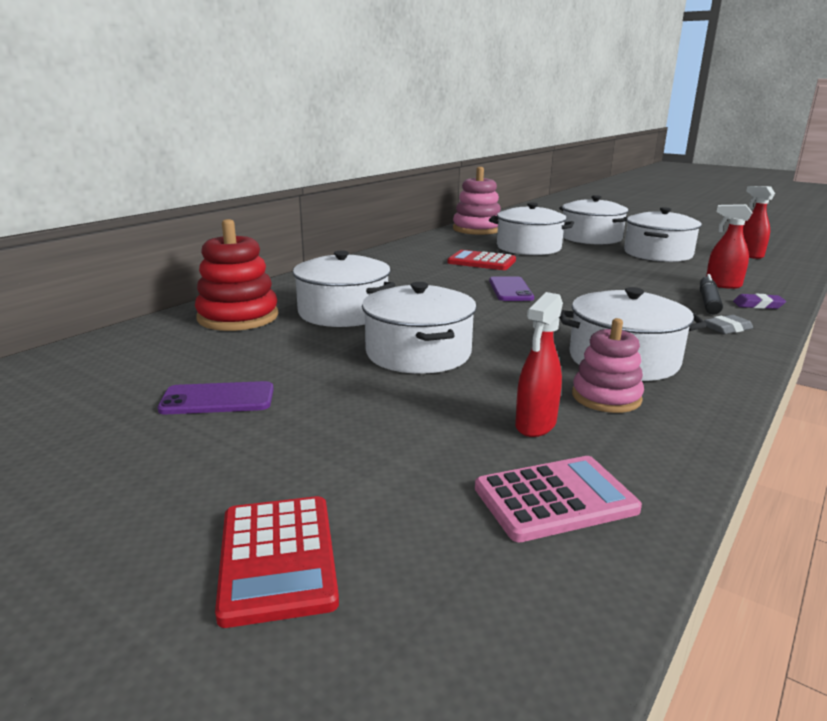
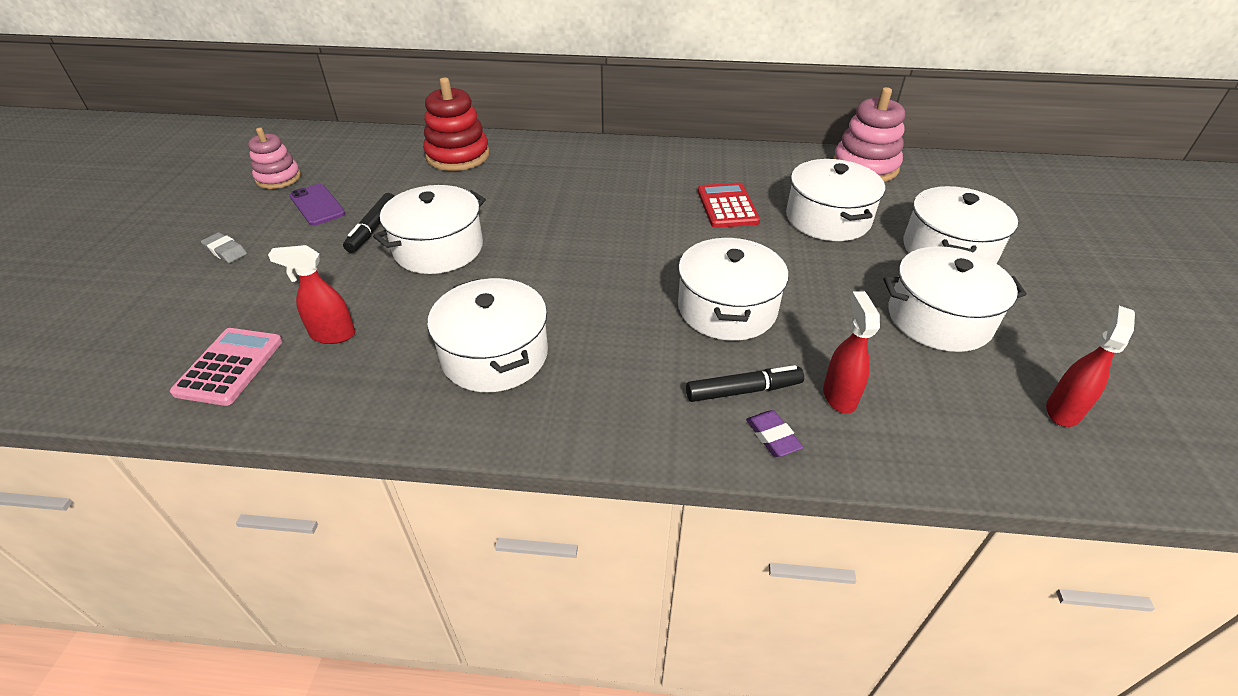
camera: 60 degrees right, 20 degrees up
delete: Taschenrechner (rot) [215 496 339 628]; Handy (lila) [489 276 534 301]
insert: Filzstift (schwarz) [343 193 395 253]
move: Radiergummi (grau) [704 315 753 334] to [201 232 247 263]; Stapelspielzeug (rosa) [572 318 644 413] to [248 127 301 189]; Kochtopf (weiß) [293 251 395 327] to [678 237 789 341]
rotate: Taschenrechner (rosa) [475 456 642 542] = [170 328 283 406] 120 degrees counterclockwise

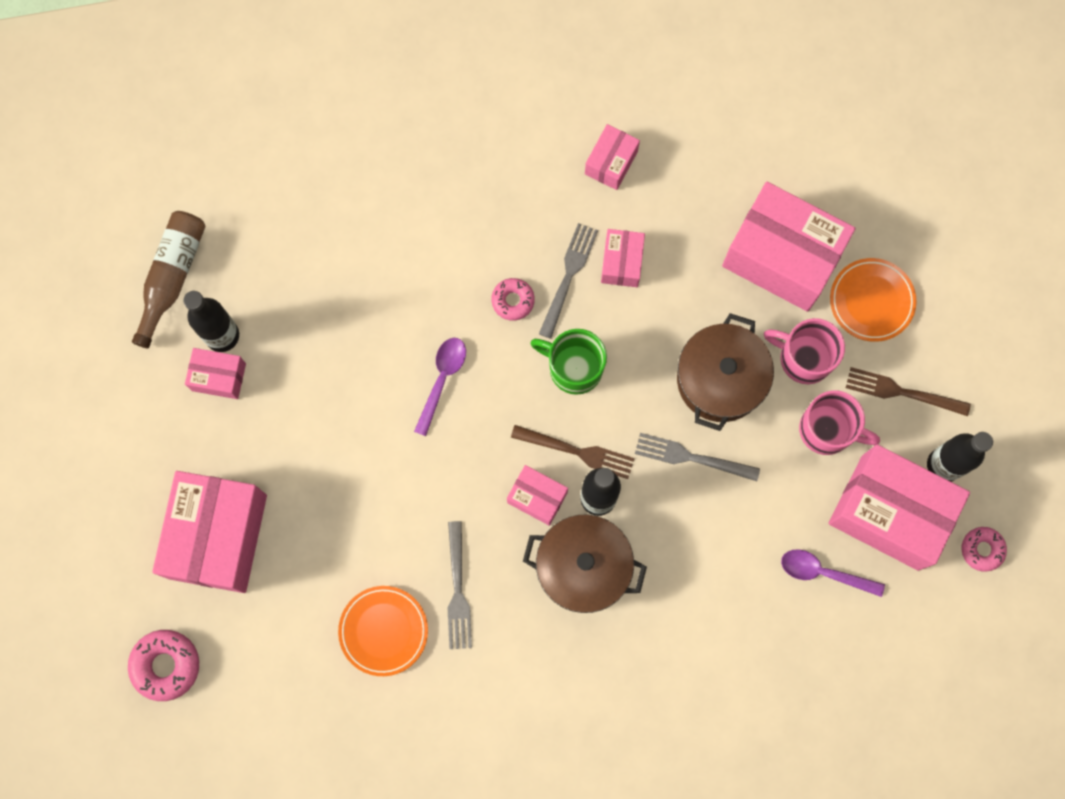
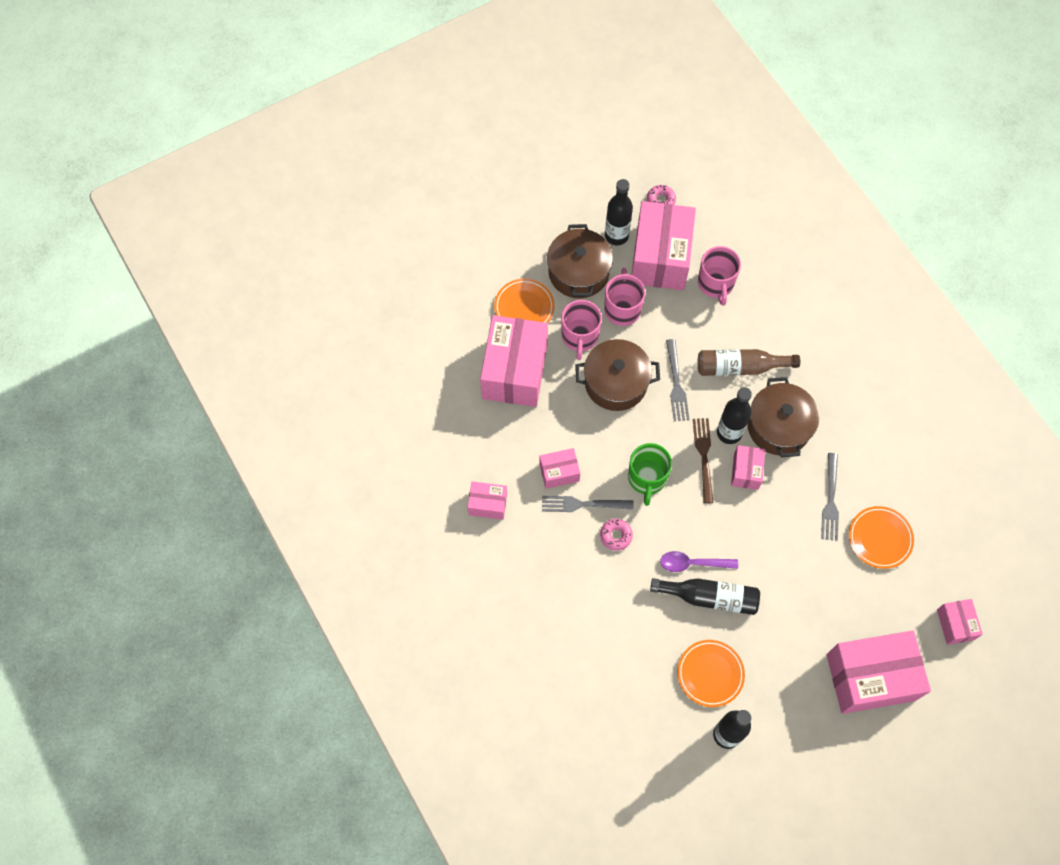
camera: 110 degrees left, 10 degrees down
delete: Donut (rosa) [128 630 199 701]
insert: Flasche (schwarz) [650 578 760 615]; Teller (orange) [677 640 745 707]
move: Flasche (braun) [132 211 206 349] to [698 349 800 376]; Schachtel (rosa) [185 348 246 399] to [937 599 983 645]
replace: Gabel (braun) [846 367 971 416] to Kochtopf (braun) [547 224 613 298]; Löffel (lila) [781 549 885 597] to Tasse (rosa) [698 246 741 306]
rotate: Gabel (grau) [448 521 472 649] = [821 453 839 541] 120 degrees clockwise

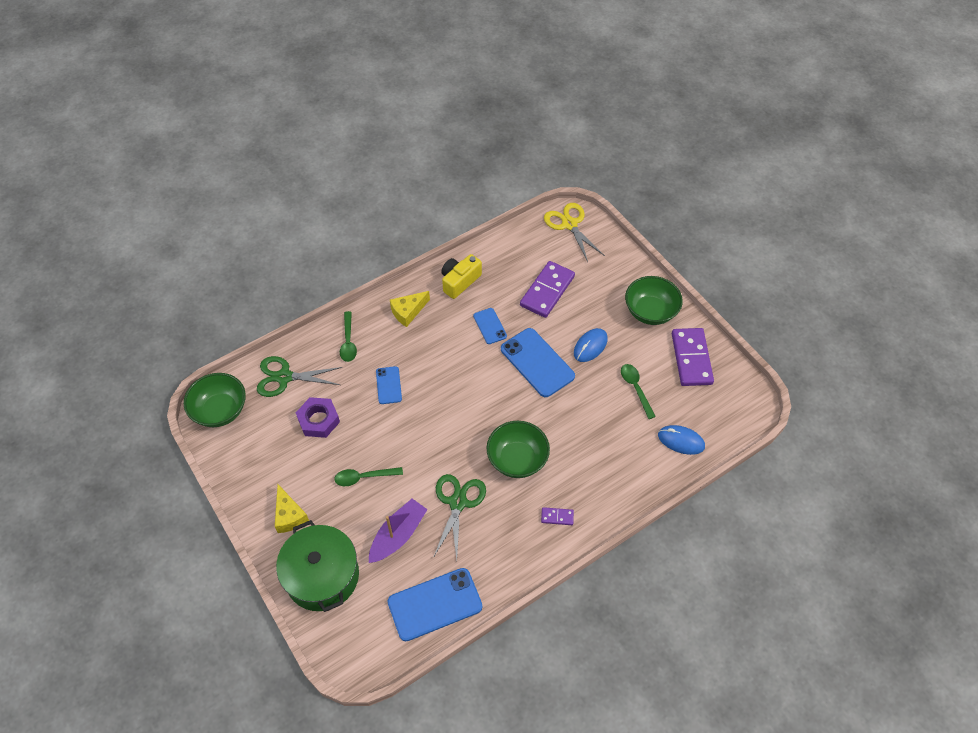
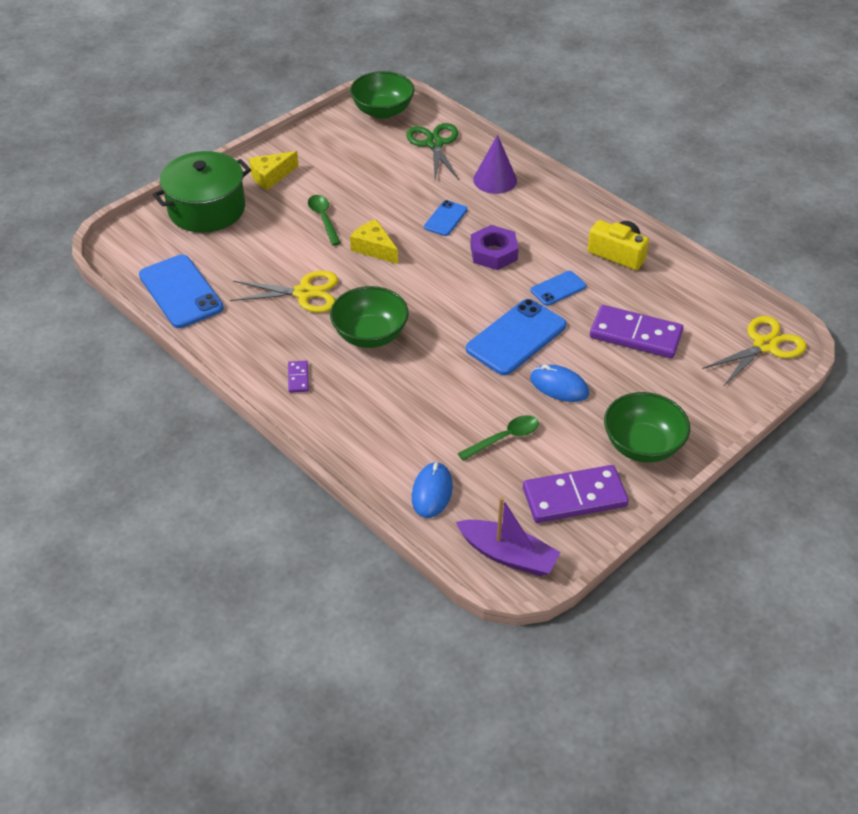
camera: 80 degrees right, 10 degrees down
move: Käse (gelb) [390 291 430 327] to [350 219 398 264]; Boot (lila) [369 499 428 563] to [456 497 561 576]; Sechskantmutter (lila) [296 397 340 438] to [470 225 519 270]
replace: Löffel (grün) [340 311 357 362] to Kegel (lila) [473 135 517 194]
recolor: Schere (grün) [433 474 486 560] to Schere (gelb) [230 271 338 313]
rotate: Handy (blau) [376 366 402 404] = [424 200 468 236] 45 degrees counterclockwise

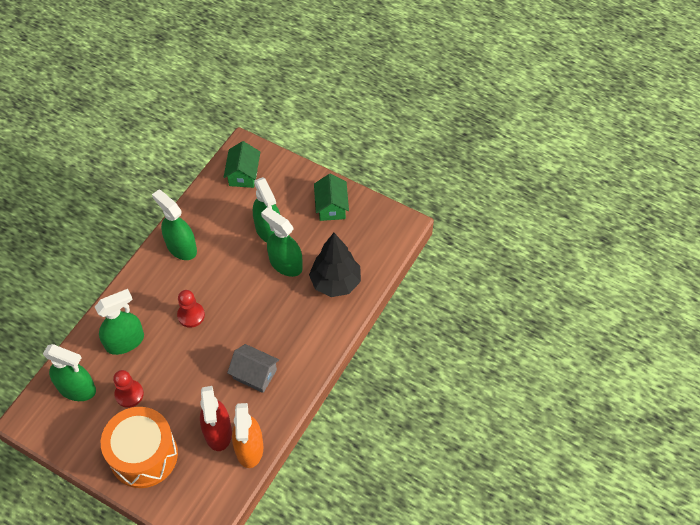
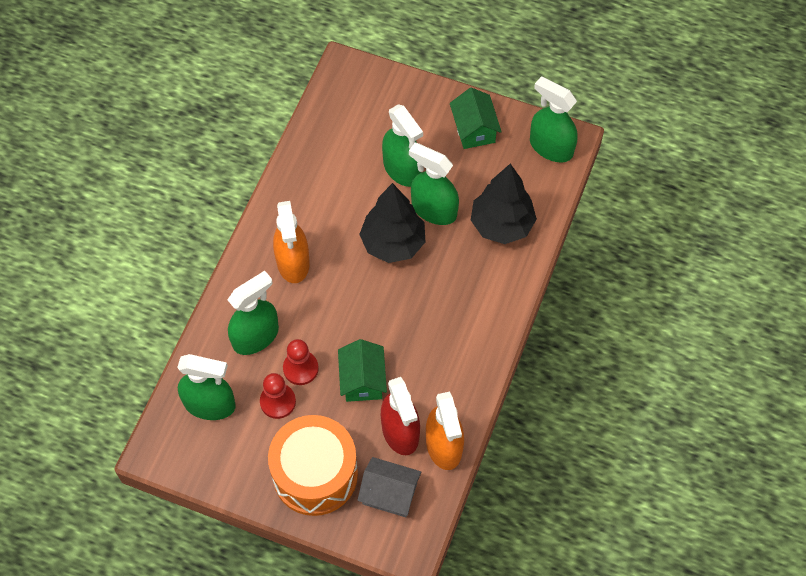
camera: 10 degrees left, 5 degrees up
insert: Sprühflasche (orange) [273 201 310 283]; Baum (schwarz) [359 183 425 263]
move: Bauer (rot) [177 290 205 328] to [283 339 319 385]; Haus (grün) [224 141 260 188] to [338 339 387 402]; Haus (grau) [227 344 279 393] to [358 457 422 517]; Sprühflasche (grün) [152 190 197 260] to [530 76 578 163]

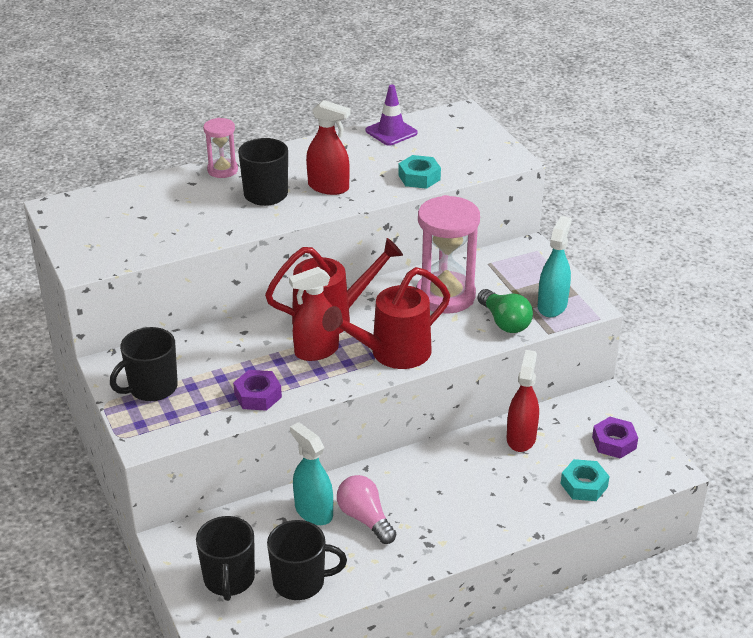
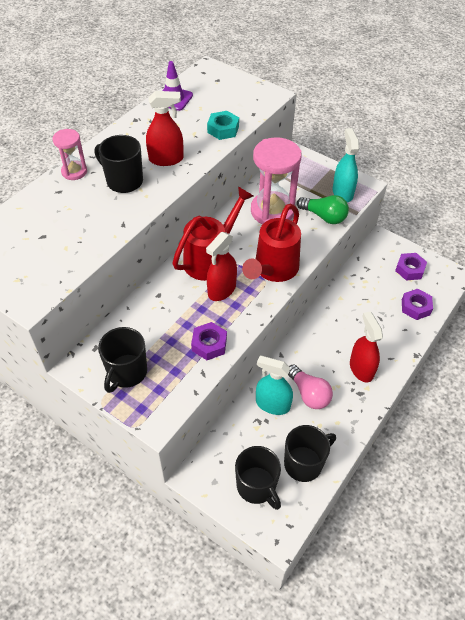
camera: 30 degrees left, 15 degrees up
move: Sprühflasche (rot) [507 350 539 452] to [350 311 383 383]
recolor: Sechskantmutter (türkis) [561 459 610 501] to Sechskantmutter (lila) [402 289 433 320]
rotate: Glühbirne (rosa) [337 475 396 544] = [288 364 333 409] 150 degrees counterclockwise

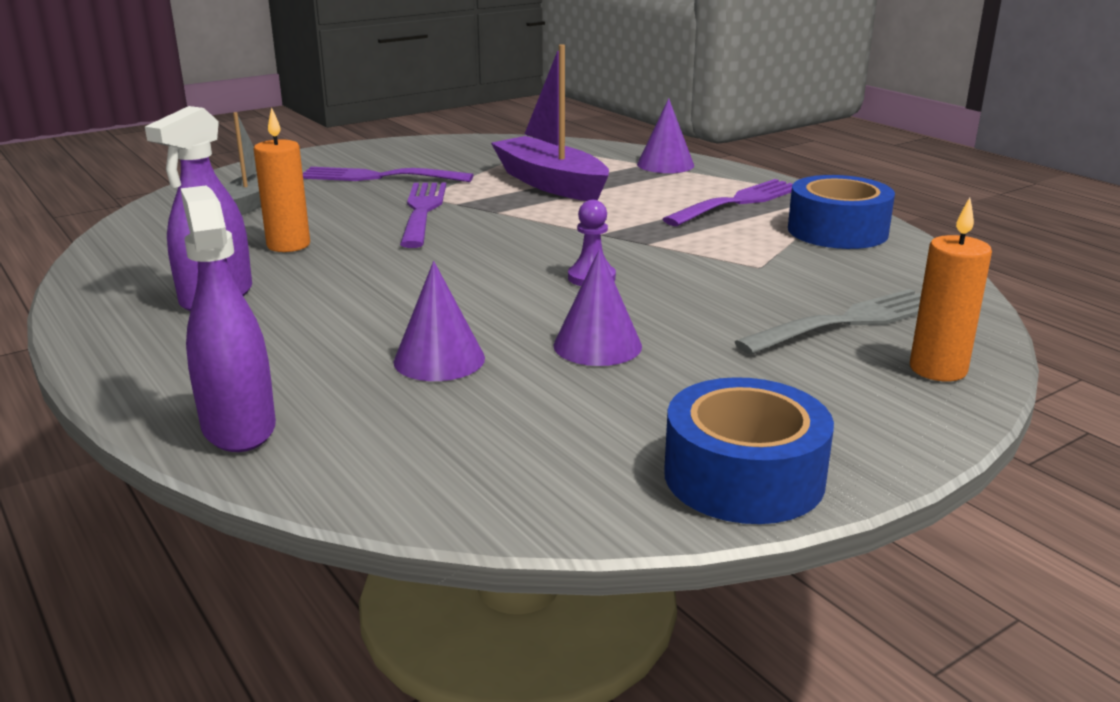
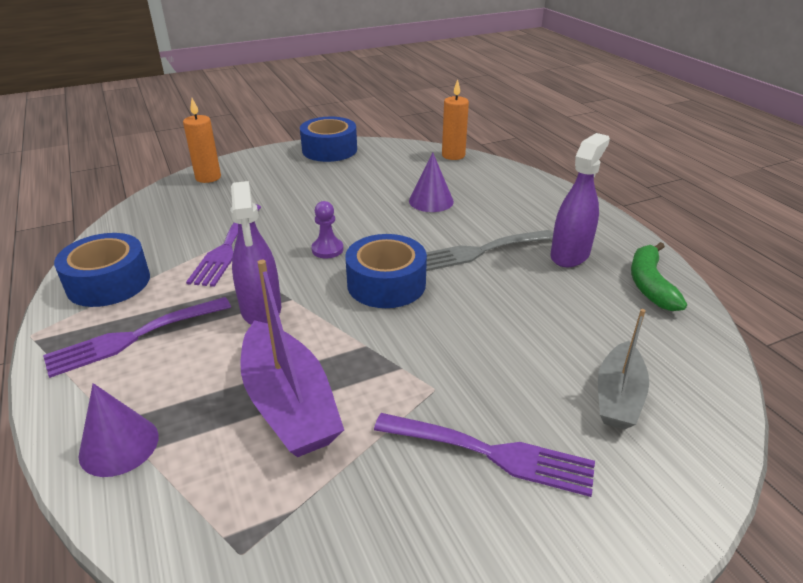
camera: 170 degrees left, 10 degrees up
delete: Kegel (lila) [554 249 642 366]
insert: Klebeband (blau) [345 234 427 308]; Banane (grün) [631 242 687 311]
move: Gabel (lila) [400 183 446 248] to [186 204 261 287]; Sprühflasche (lila) [180 185 276 452] to [230 181 281 325]; Gabel (grau) [735 289 921 355] to [426 230 553 271]; Kerze (orange) [254 107 310 252] to [442 79 469 160]

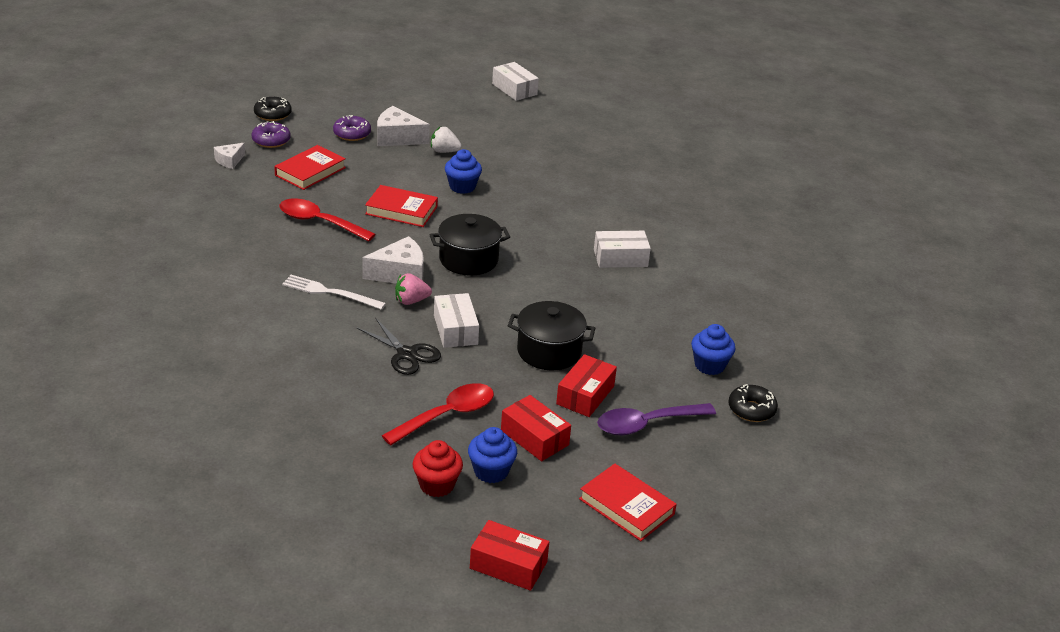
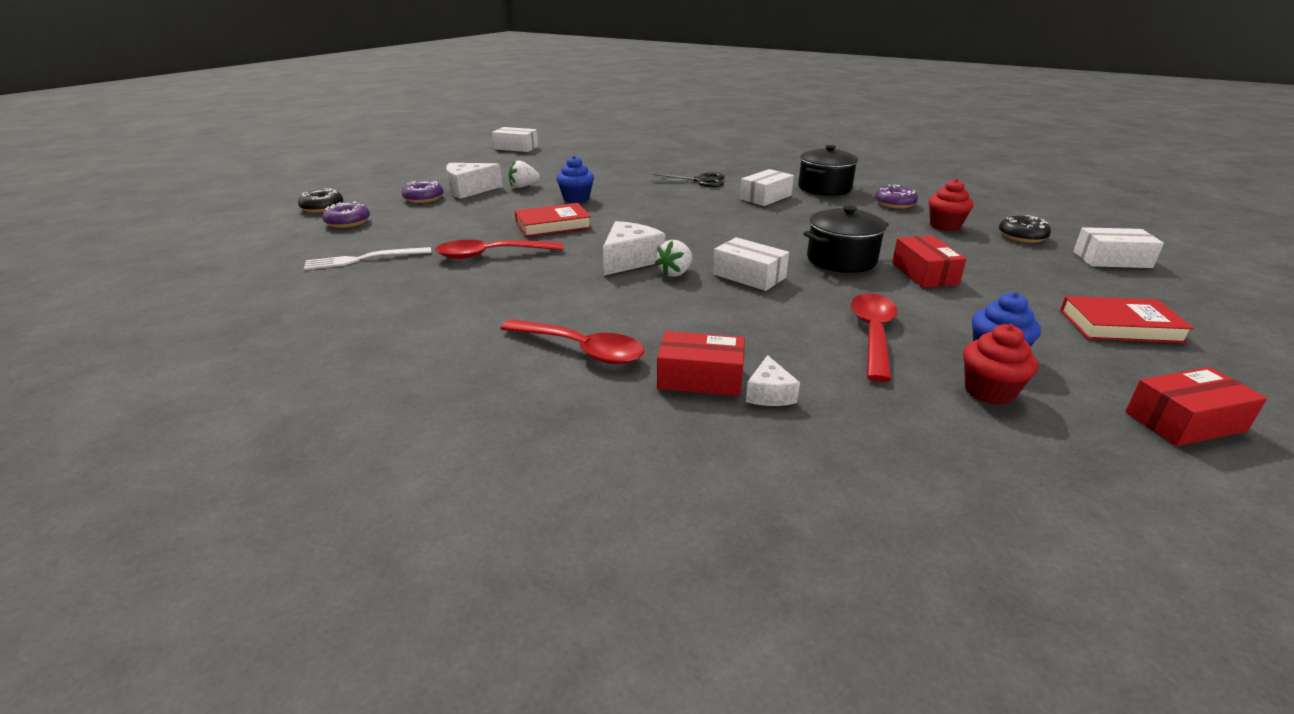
camera: 35 degrees left, 5 degrees down
delete: Buch (rot) [274 145 346 190]; Löffel (lila) [597 403 716 435]
insert: Löffel (rot) [500 319 645 364]; Donut (lila) [875 185 918 208]; Schachtel (weiß) [1073 227 1164 268]
move: Gabel (weiß) [282 275 386 310] to [304 247 431 270]; Schere (schwarz) [357 318 441 375] to [651 172 724 187]; Schachtel (rot) [501 395 571 461] to [657 331 745 396]; Käse (weiß) [214 143 245 169] to [746 355 800 406]; Kochtopf (schwarz) [430 214 510 276] to [798 145 859 196]
recolor: Erdbeere (rosa) [395 273 432 305] to Erdbeere (weiß) [655 240 692 277]; Muffin (blau) [691 324 735 375] to Muffin (rot) [928 179 974 231]

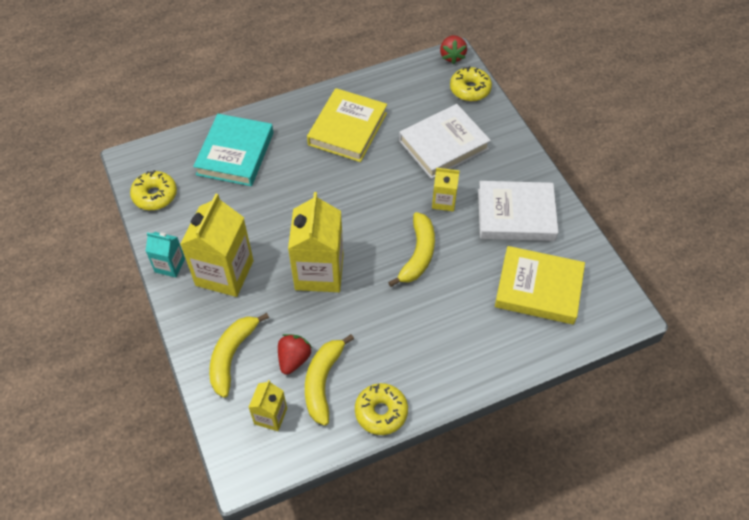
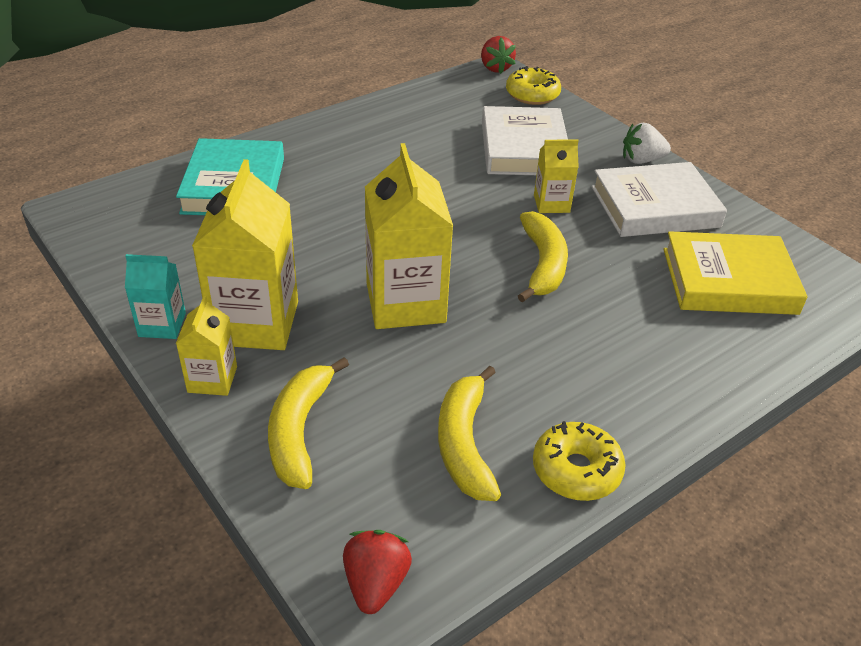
camera: 15 degrees left, 15 degrees down
delete: Donut (gelb) [130 170 177 210]; Buch (gelb) [307 88 387 162]
insert: Erdbeere (weiß) [623 123 671 164]
move: Getränkekarton (gelb) [248 380 287 431] to [176 296 237 396]; Erdbeere (rot) [278 334 312 375] to [343 530 412 614]
rotate: Buch (weiß) [399 104 491 179] = [482 106 568 175] 45 degrees counterclockwise

